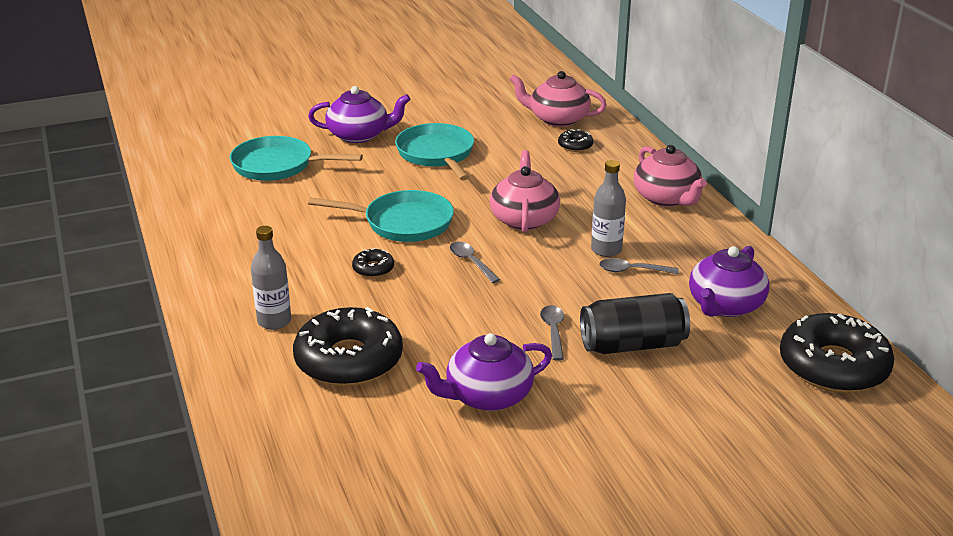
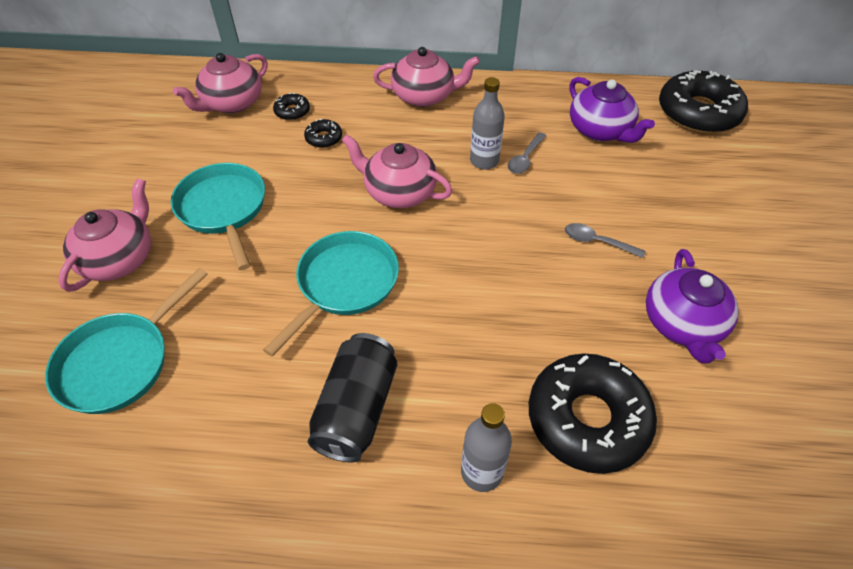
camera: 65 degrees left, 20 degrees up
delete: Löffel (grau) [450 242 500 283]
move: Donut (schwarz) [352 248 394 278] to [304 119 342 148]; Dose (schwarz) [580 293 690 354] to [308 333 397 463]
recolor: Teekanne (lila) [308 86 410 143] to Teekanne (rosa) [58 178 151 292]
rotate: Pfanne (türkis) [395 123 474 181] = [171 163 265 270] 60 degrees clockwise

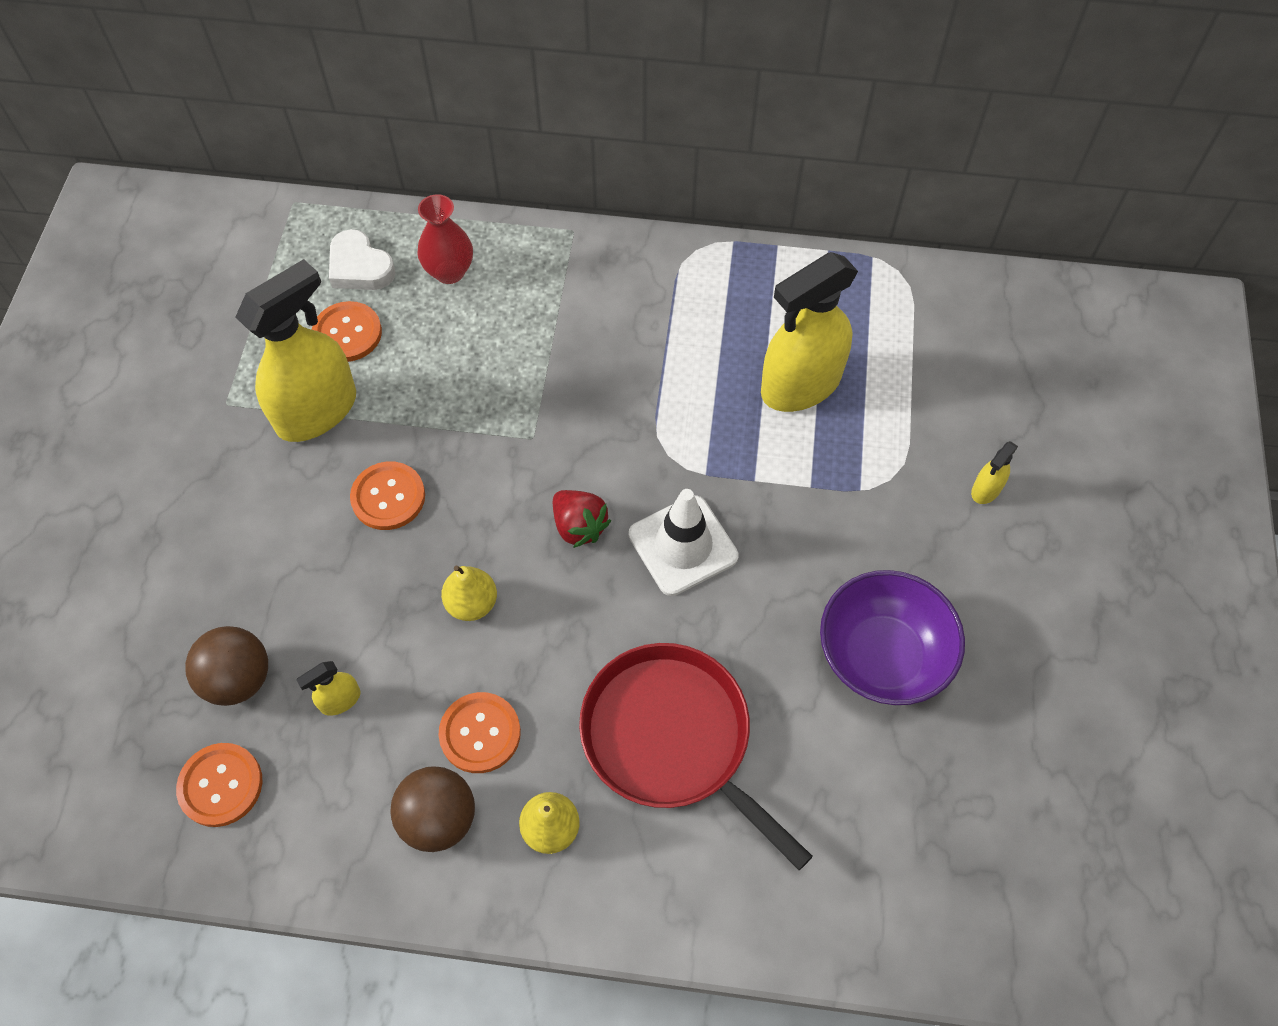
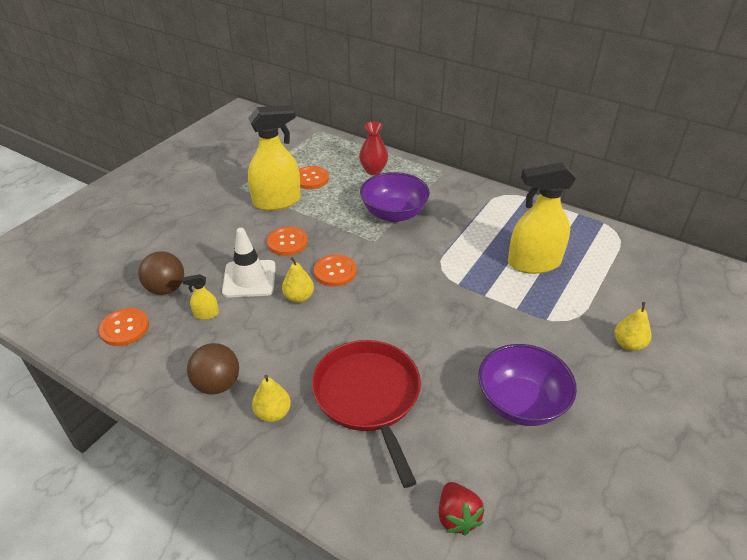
camera: 25 degrees right, 20 degrees down
delete: Herz (weiß) [329 229 395 290]
insert: Schüssel (lila) [360 172 430 222]
move: Leitkegel (weiß) [629 489 739 596] to [222 228 276 298]; Knopf (orange) [439 692 521 773] to [314 255 357 287]; Erdbeere (rot) [553 490 611 548] to [439 482 484 535]
replace: Sprühflasche (gelb) [971 441 1018 504] to Birne (gelb) [614 302 651 351]

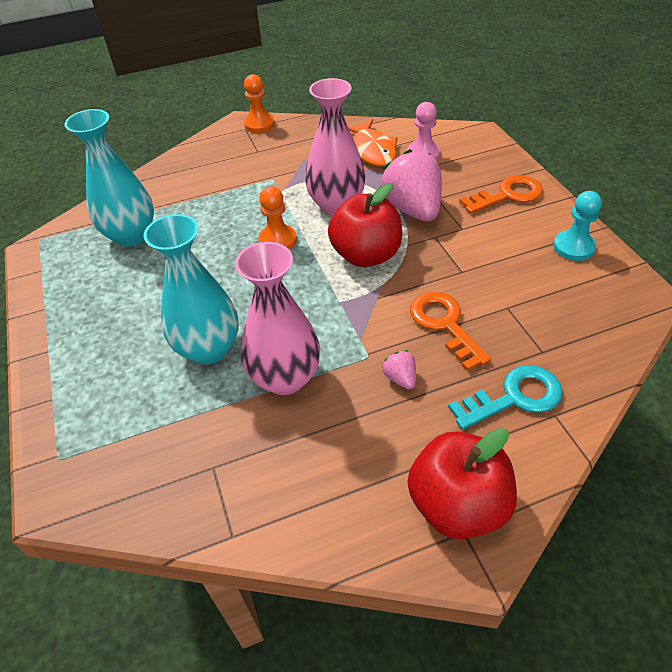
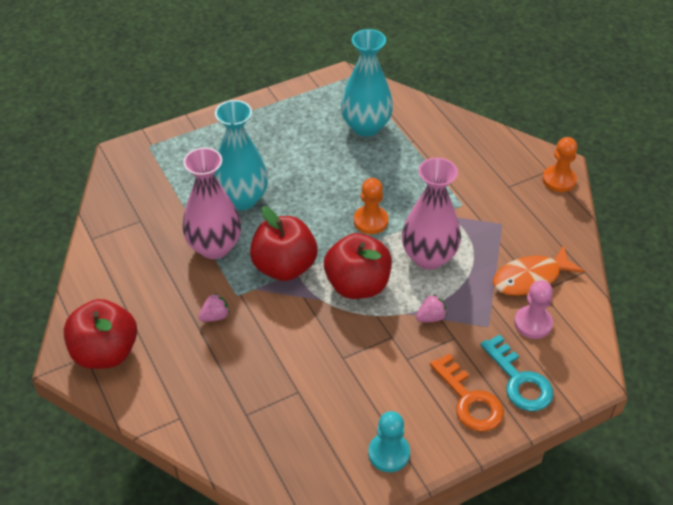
camera: 80 degrees right, 0 degrees up
delete: Schlüssel (orange) [410 292 491 371]
insert: Apfel (rot) [250 206 318 281]
move: Schlüssel (türkis) [448 365 563 430] to [480 334 553 411]
resize: Erdbeere (rosa) [380 149 442 222] = [416 294 447 322] x0.43

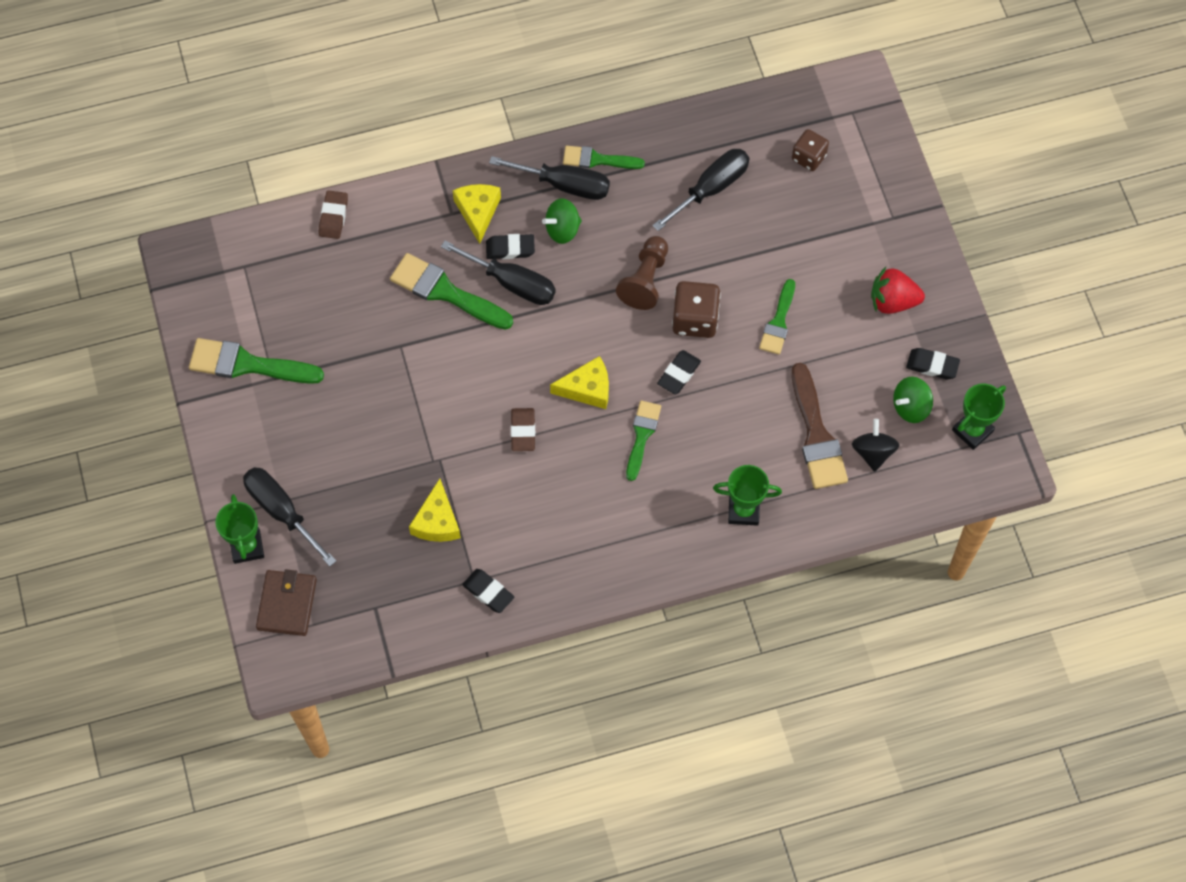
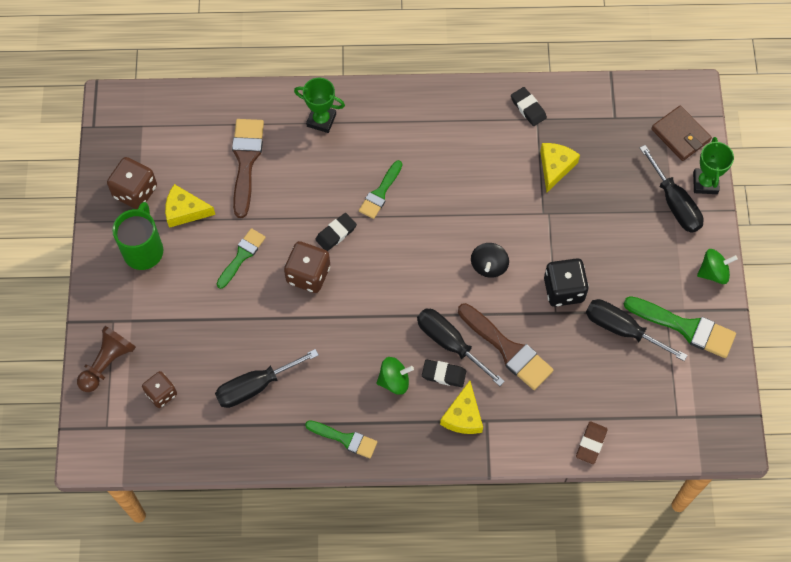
camera: 165 degrees left, 0 degrees up
delete: Radiergummi (braun) [511 408 535 451]; Pokal (grün) [952 384 1006 450]
insert: Spielwürfel (schwarz) [544 258 589 307]
move: Bauer (braun) [616 236 668 310] to [77 326 136 392]; Käse (gelb) [550 356 609 409] to [165 184 215 228]; Kreisel (schwarz) [852 419 899 472] to [471 243 509 278]; Schraubenzieher (schwarz) [489 156 610 200] to [586 299 688 361]; Kreisel (grün) [893 377 933 423] to [697 249 738 284]
replace: Radiergummi (schwarz) [906 348 960 379] to Spielwürfel (braun) [107 157 157 209]; Erdbeere (rot) [871 267 925 314] to Tasse (grün) [112 202 163 270]
recolor: Pinsel (grün) [390 253 513 330] to Pinsel (braun) [458 303 554 390]
rotate: Geldbörse (braun) [256 569 317 636] = [651 106 712 161] 60 degrees counterclockwise

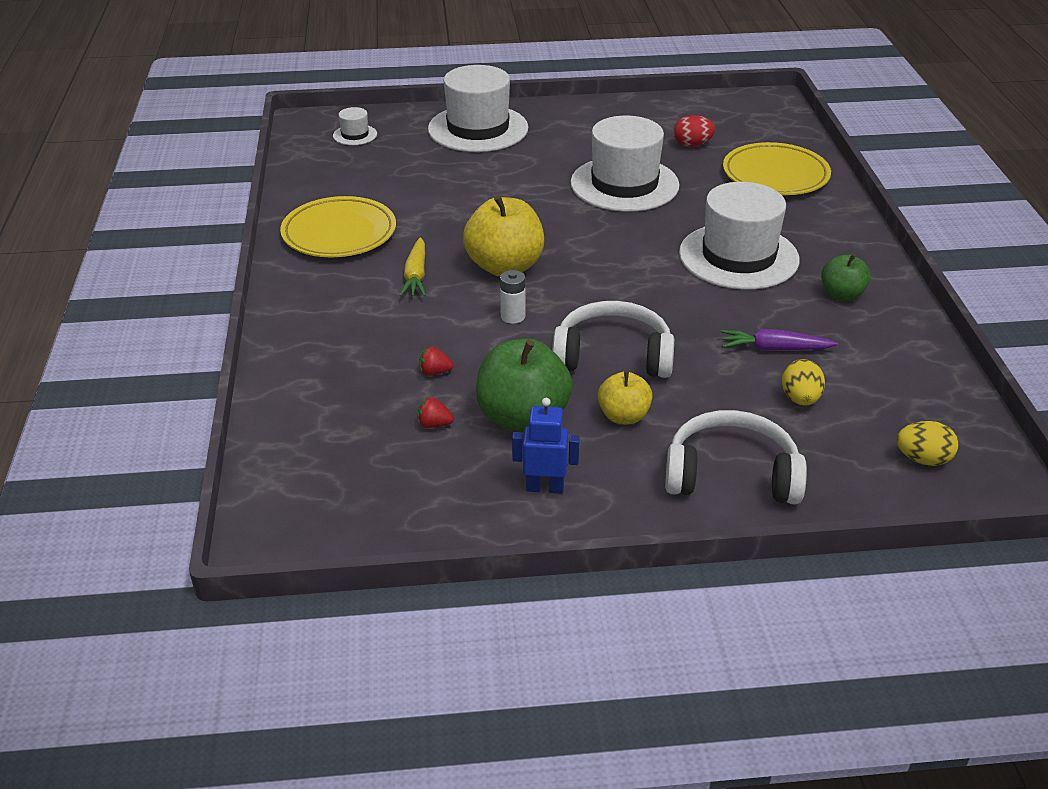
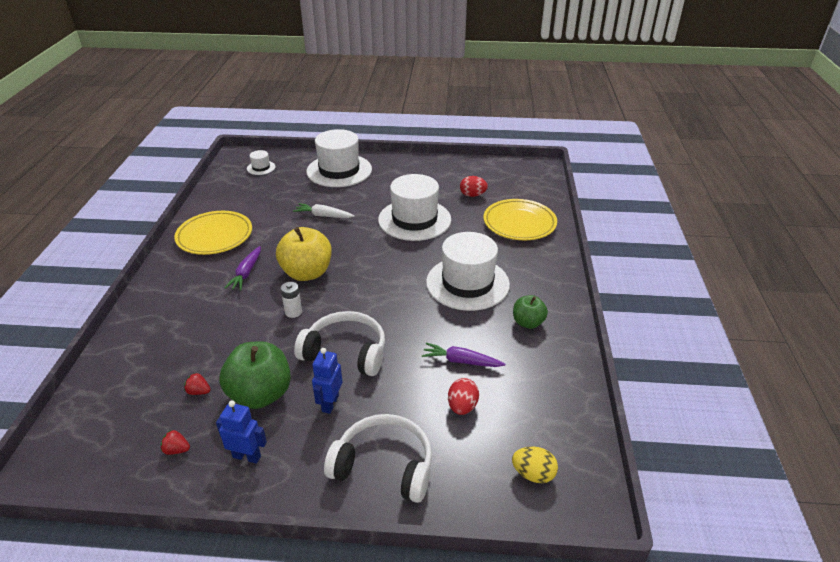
camera: 10 degrees right, 0 degrees up
insert: Karotte (weiß) [293 203 355 218]
move: Erdbeere (rot) [419 346 454 376] to [161 430 190 455]
replace: Apfel (gelb) [598 371 653 424] to Roboter (blau) [312 348 342 414]
recolor: Karotte (gelb) [399 237 426 296] to Karotte (lila) [224 246 261 290]; Ei (gelb) [782 359 825 406] to Ei (rot) [448 378 479 415]

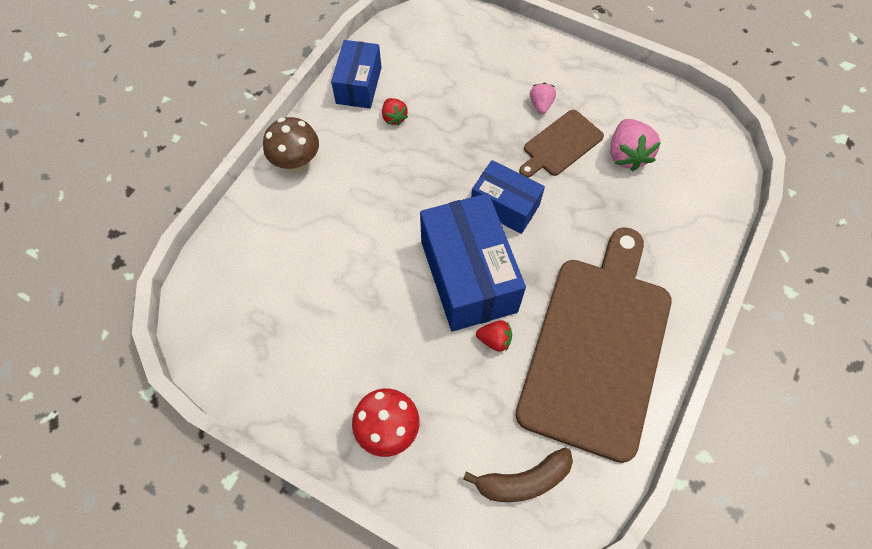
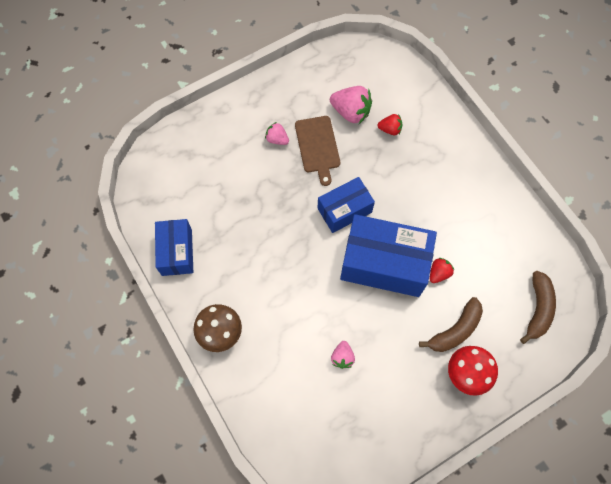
camera: 60 degrees left, 5 degrees up
delete: Schneidebrett (braun) [515 227 671 463]
insert: Erdbeere (rosa) [331 341 355 369]; Banane (braun) [419 297 483 352]
move: Erdbeere (rot) [382 98 408 126] to [377 114 402 135]
rotate: Schachtel (blau) [331 40 382 108] = [155 219 193 276] 45 degrees clockwise

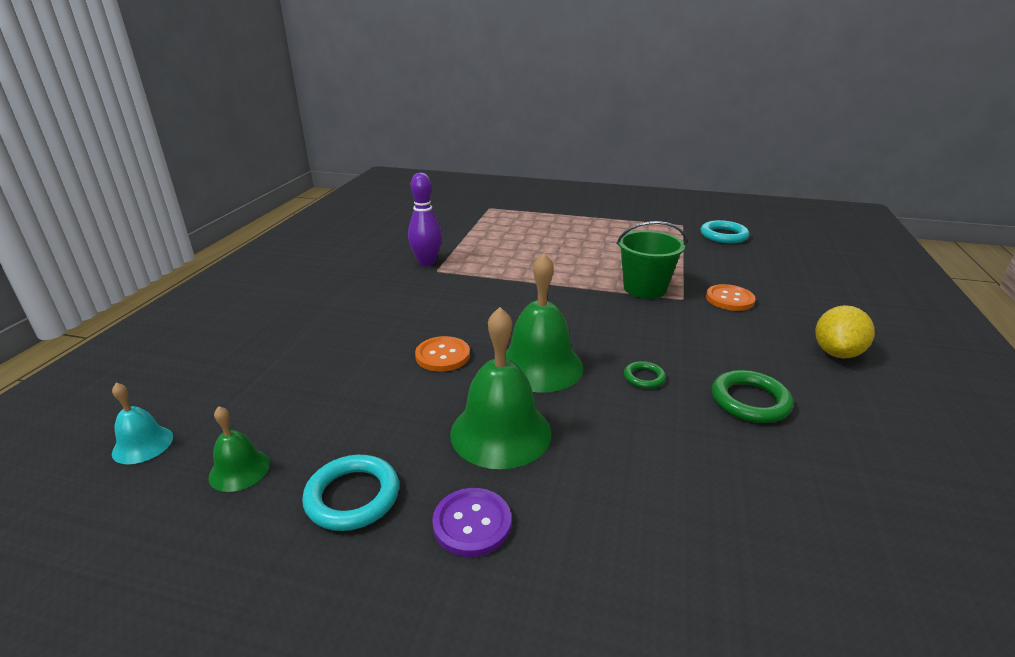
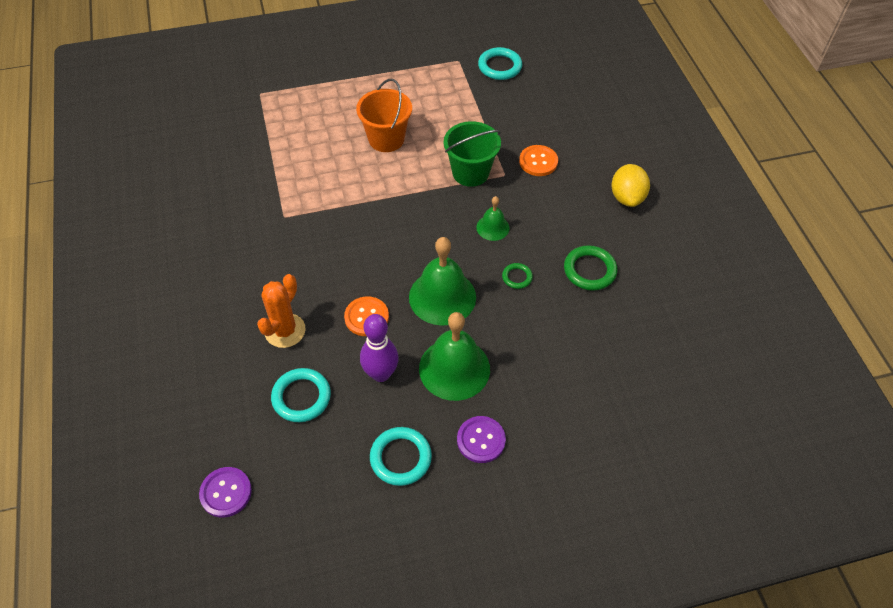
camera: 30 degrees left, 25 degrees up
insert: Kaktus (orange) [257 274 306 348]; Ring (türkis) [271 368 331 422]; Eimer (orange) [356 79 412 152]
move: Bowlingkegel (lila) [408 173 442 266] to [360 314 399 382]; Glocke (grün) [208 406 270 492] to [476 196 510 241]
replace: Glocke (türkis) [112 383 173 464] to Knopf (lila) [199 467 252 517]

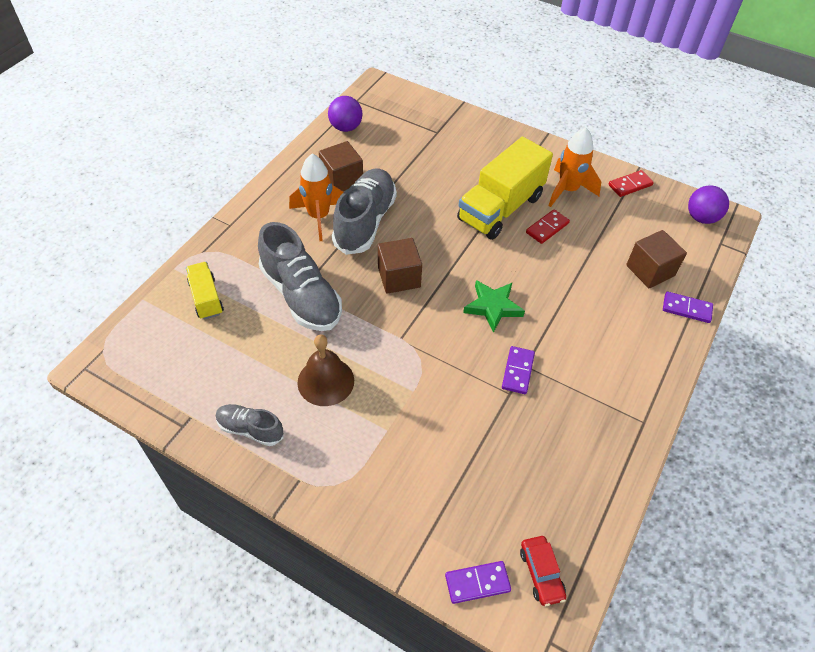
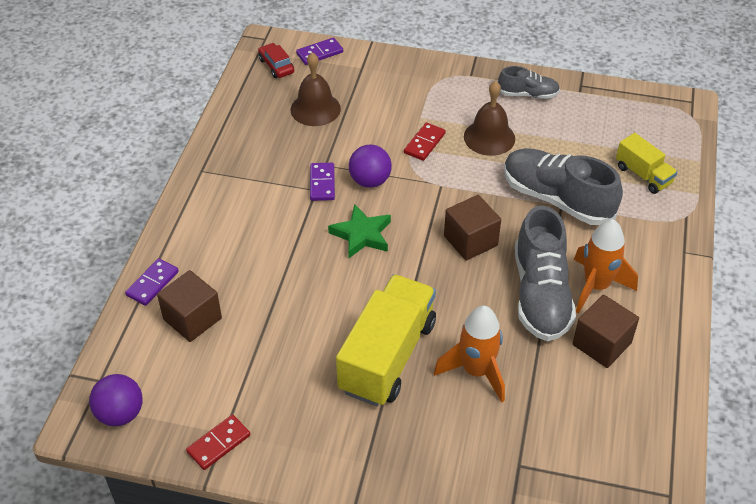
camera: 165 degrees right, 5 degrees down
insert: Glocke (braun) [291 52 341 126]
move: Ball (lila) [328 96 362 132] to [349 145 392 188]; Dominostein (rot) [526 209 570 244] to [404 122 446 161]; Rakete (orange) [548 127 601 207] to [434 306 505 402]
rotate: Dominostein (lila) [663 291 713 323] = [125 258 178 306] 60 degrees counterclockwise

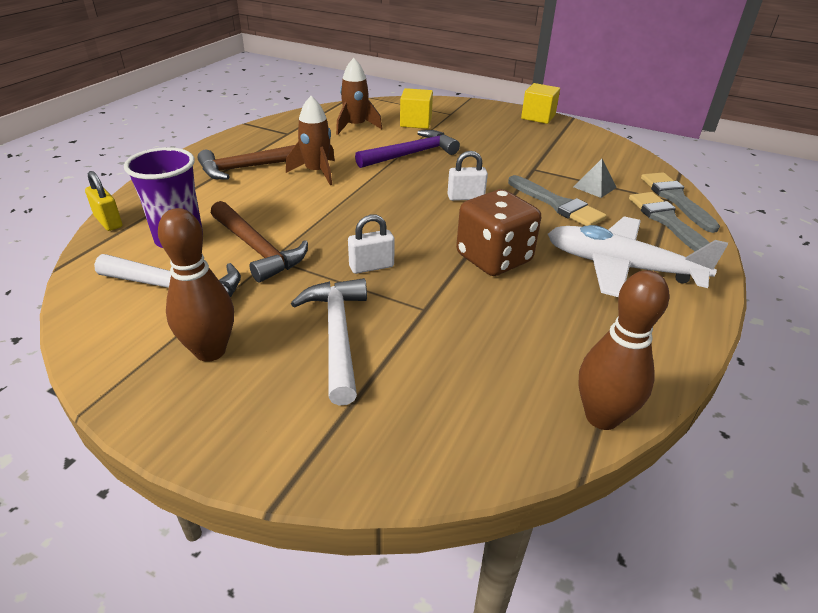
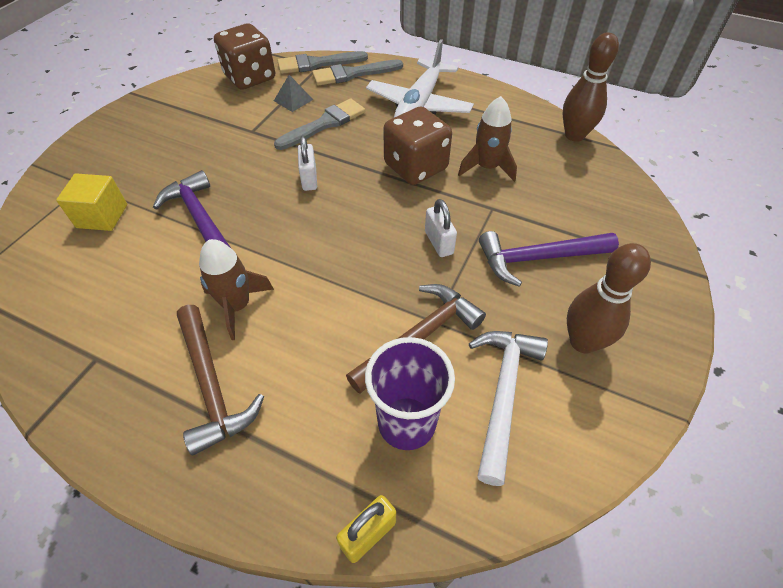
camera: 90 degrees left, 15 degrees up
delete: Kubus (gelb) [521 83 560 124]
insert: Spielwürfel (braun) [214 24 275 90]
move: Rakete (braun) [336 58 382 135] to [458 96 517 182]
recolor: Hammer (weiß) [291 278 367 406] to Hammer (lila) [479 231 619 287]

